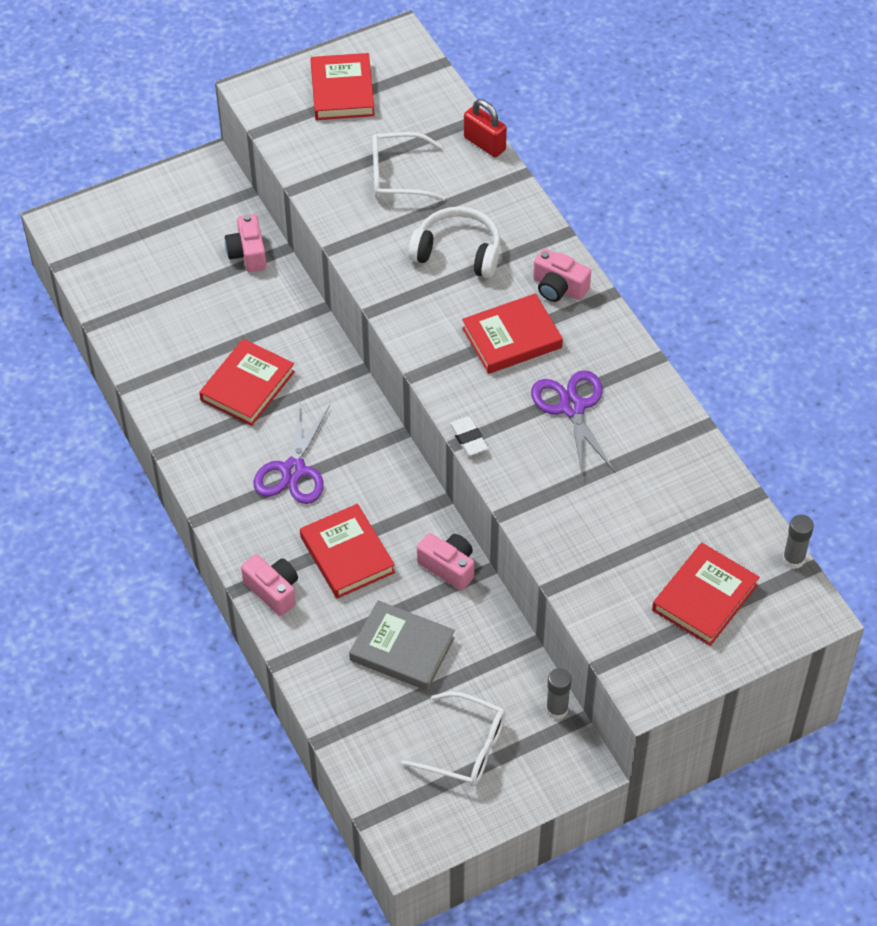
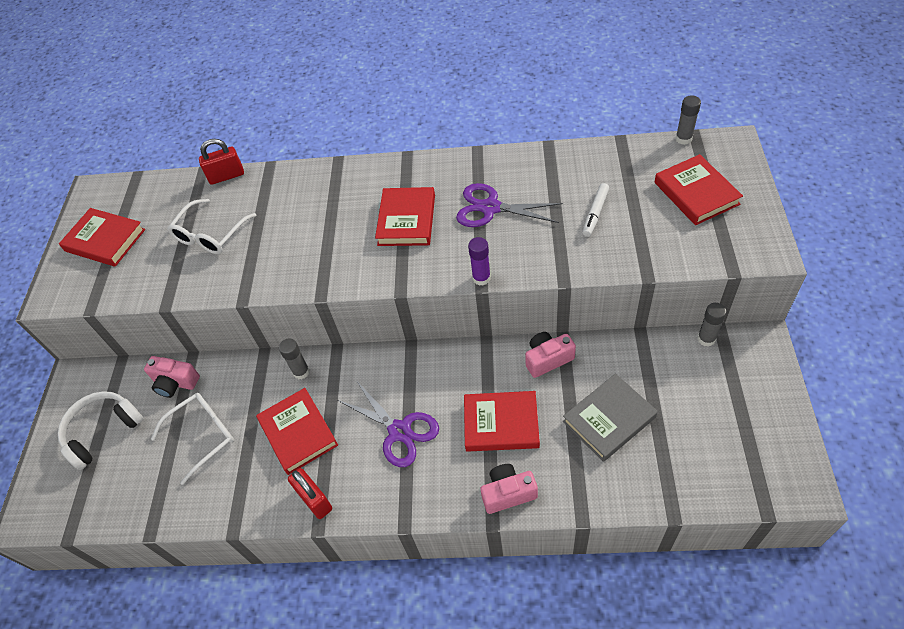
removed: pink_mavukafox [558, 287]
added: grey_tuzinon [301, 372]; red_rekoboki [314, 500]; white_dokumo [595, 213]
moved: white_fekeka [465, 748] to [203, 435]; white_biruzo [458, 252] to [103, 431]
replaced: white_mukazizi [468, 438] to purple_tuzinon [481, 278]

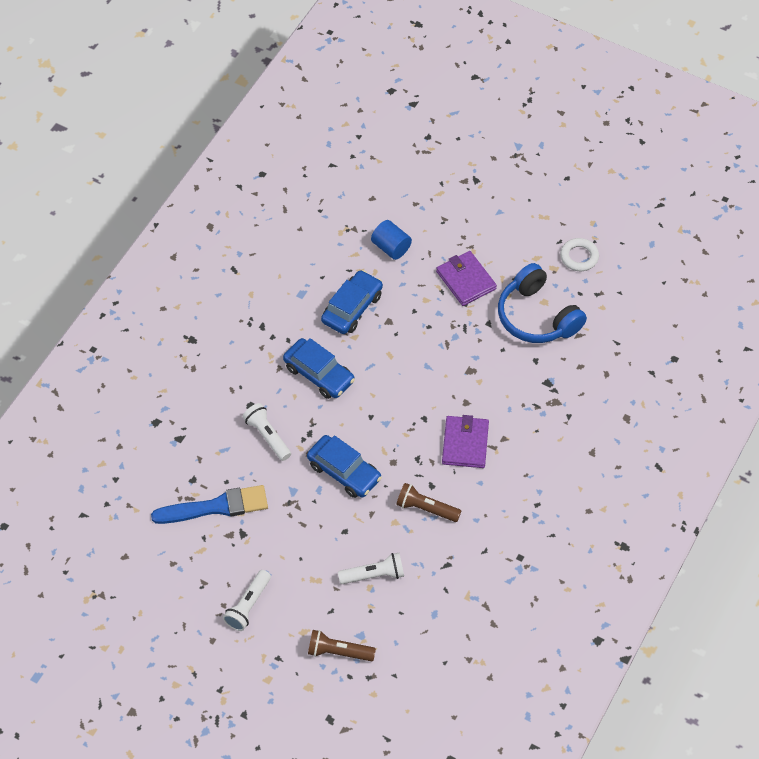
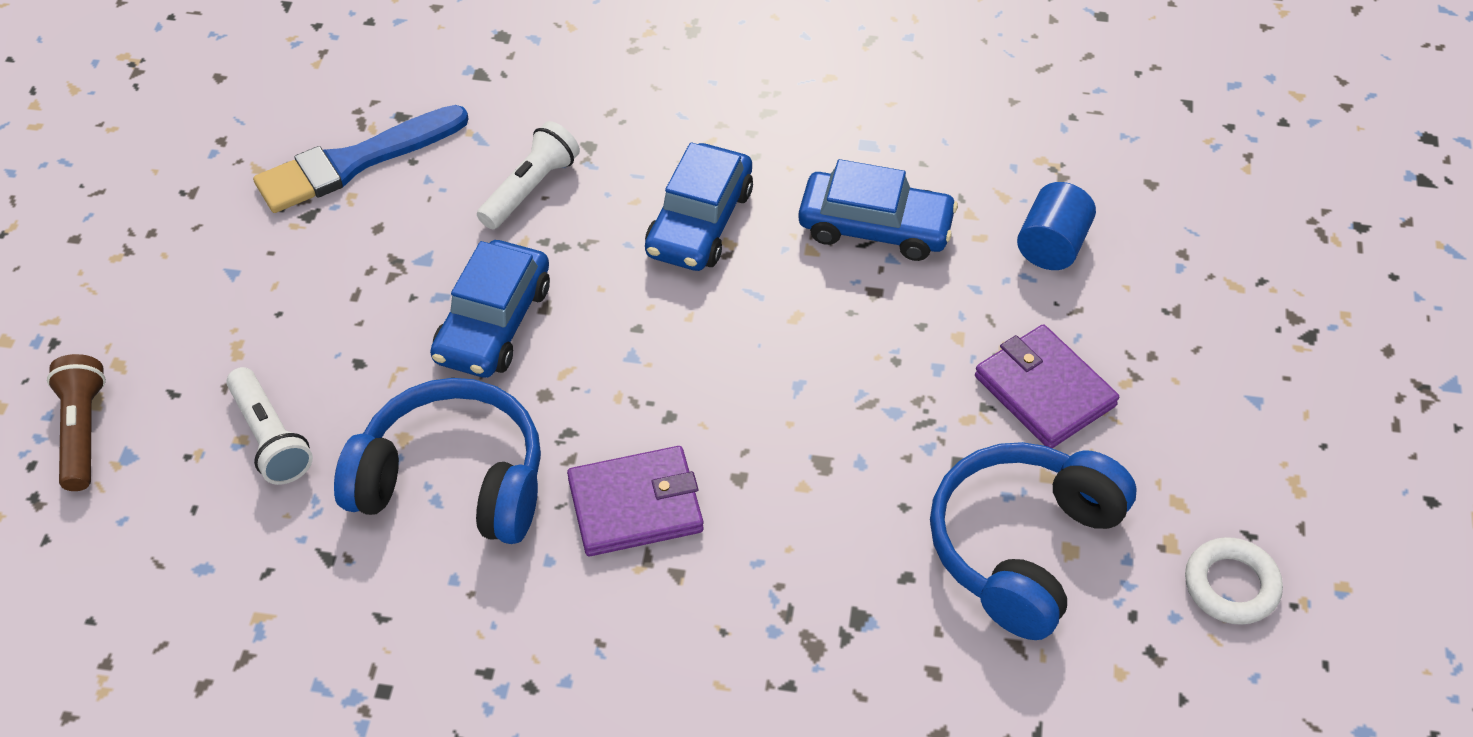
removed: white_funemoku [248, 606]
replaced: brown_funemoku [426, 508] to blue_biruzo [452, 481]
turned: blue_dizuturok [216, 507] = [354, 162] 90 degrees clockwise; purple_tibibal [466, 280] = [1045, 391] 75 degrees counterclockwise

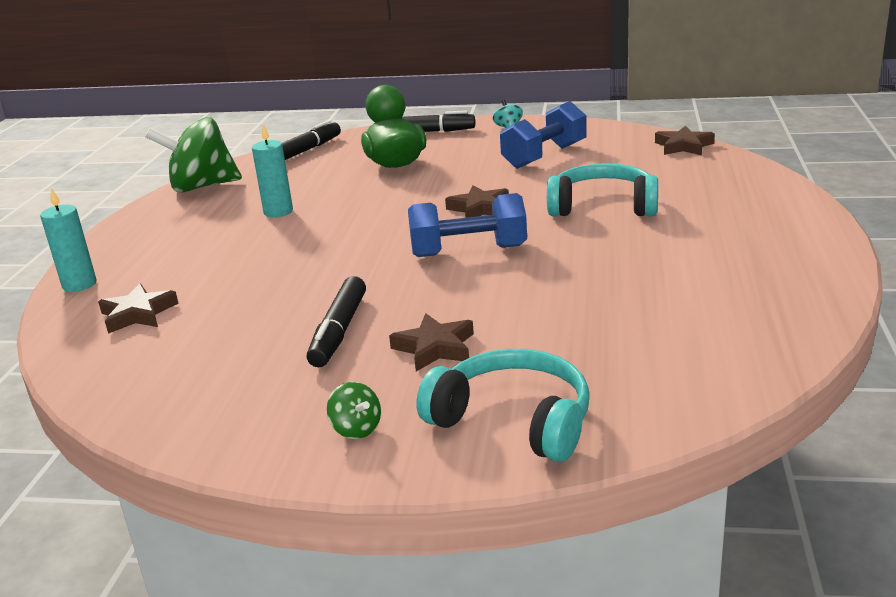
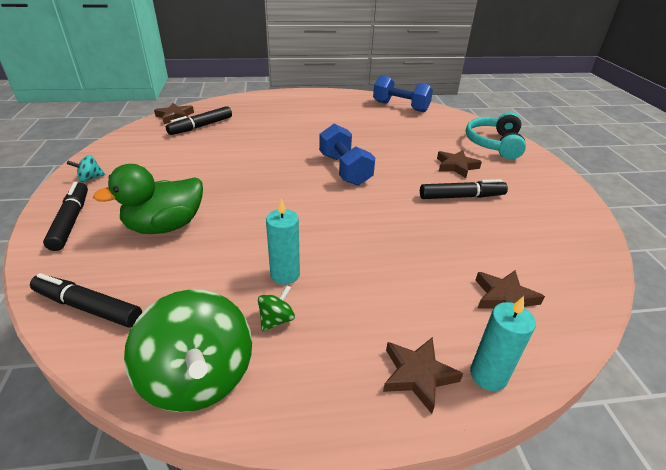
removed: turquoise_biruzo [603, 206]
added: black_dokumo [201, 126]
moved: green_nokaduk [356, 429] to [276, 319]; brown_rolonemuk [479, 208] to [417, 375]; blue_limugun [544, 156] to [400, 107]

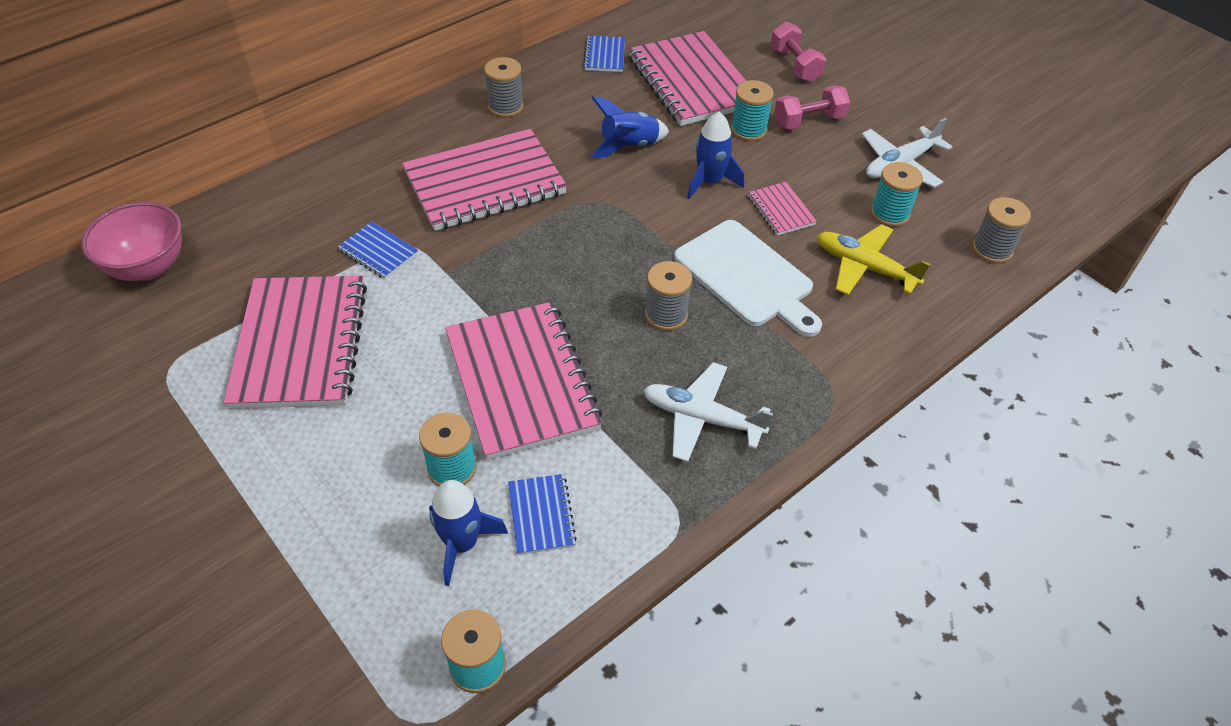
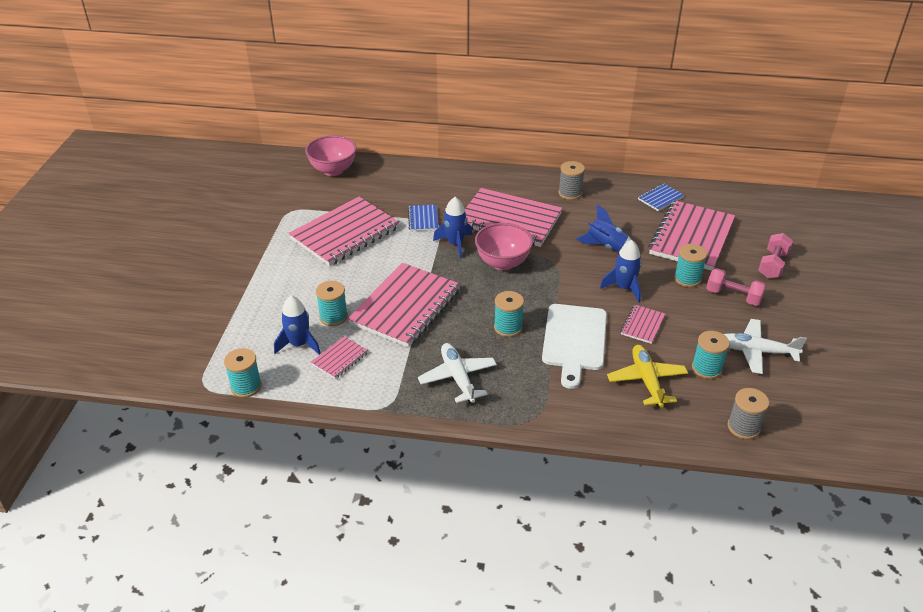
added: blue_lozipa [455, 244]; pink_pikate [503, 263]
recoloured: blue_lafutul [541, 515] to pink_lafutul [340, 359]; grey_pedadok [666, 315] to turquoise_pedadok [508, 327]

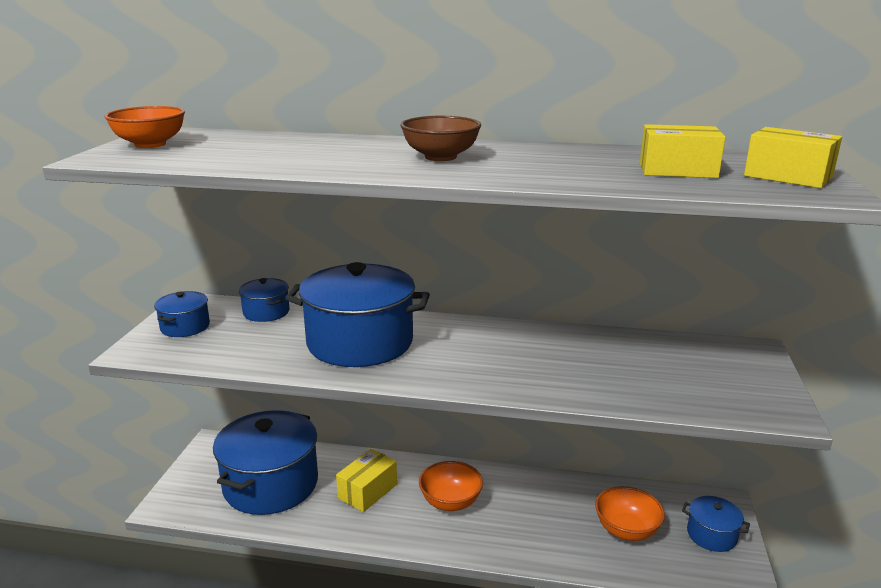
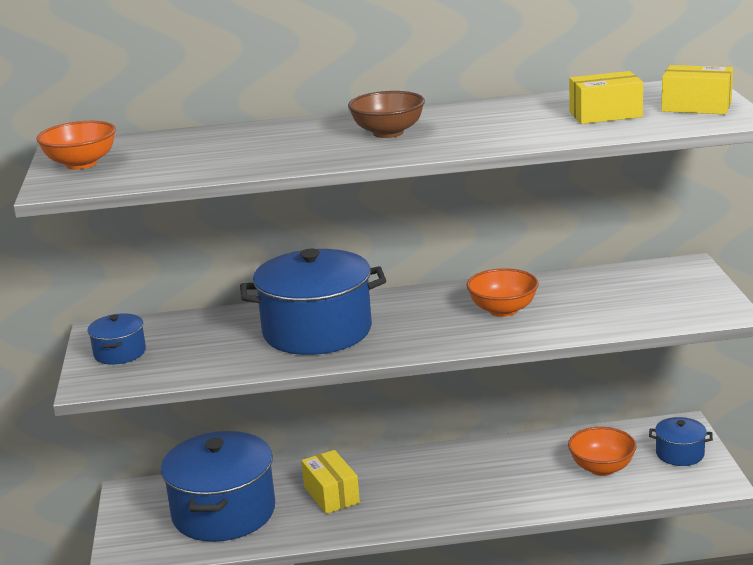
removed: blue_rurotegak [266, 312]
moved: orange_pikate [450, 502] to [503, 310]
turned: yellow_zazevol [367, 491] = [331, 495] 45 degrees counterclockwise

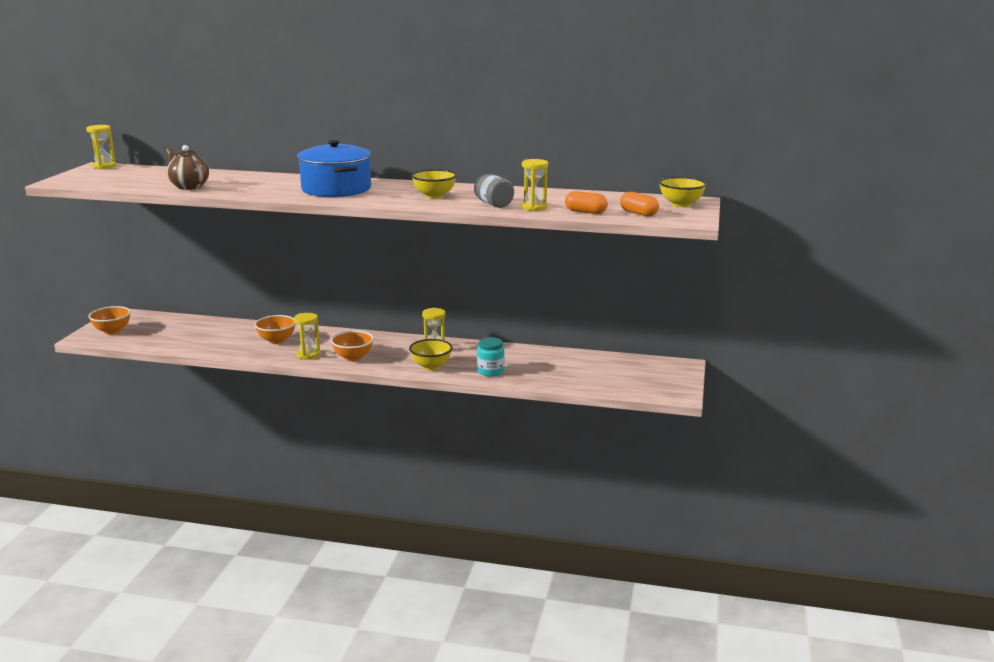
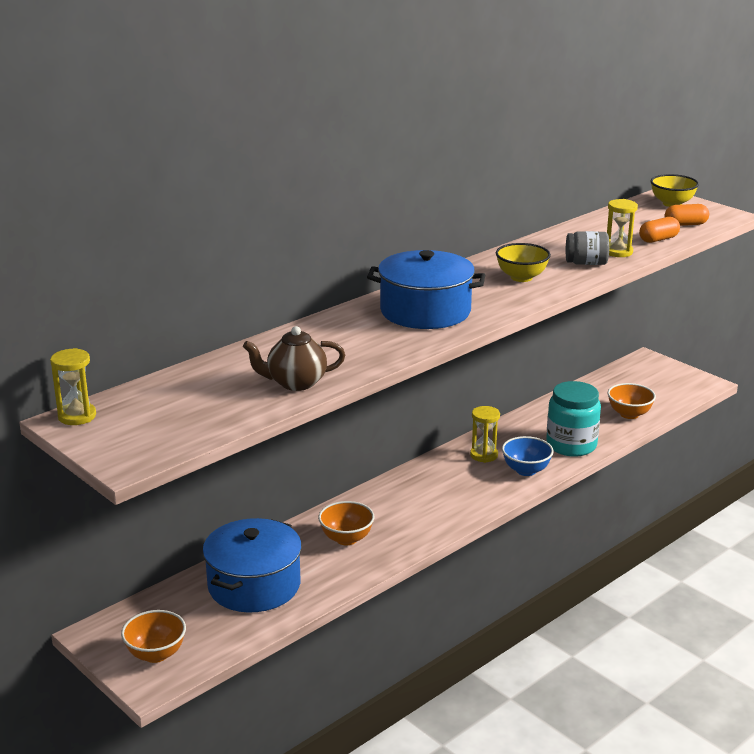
removed: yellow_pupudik [308, 355]
added: blue_rurotegak [254, 585]
moved: orange_pikate [353, 358] to [629, 414]
recoloured: yellow_pikate [431, 366] to blue_pikate [526, 470]
resized: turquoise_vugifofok [490, 371] = [571, 445] x1.66

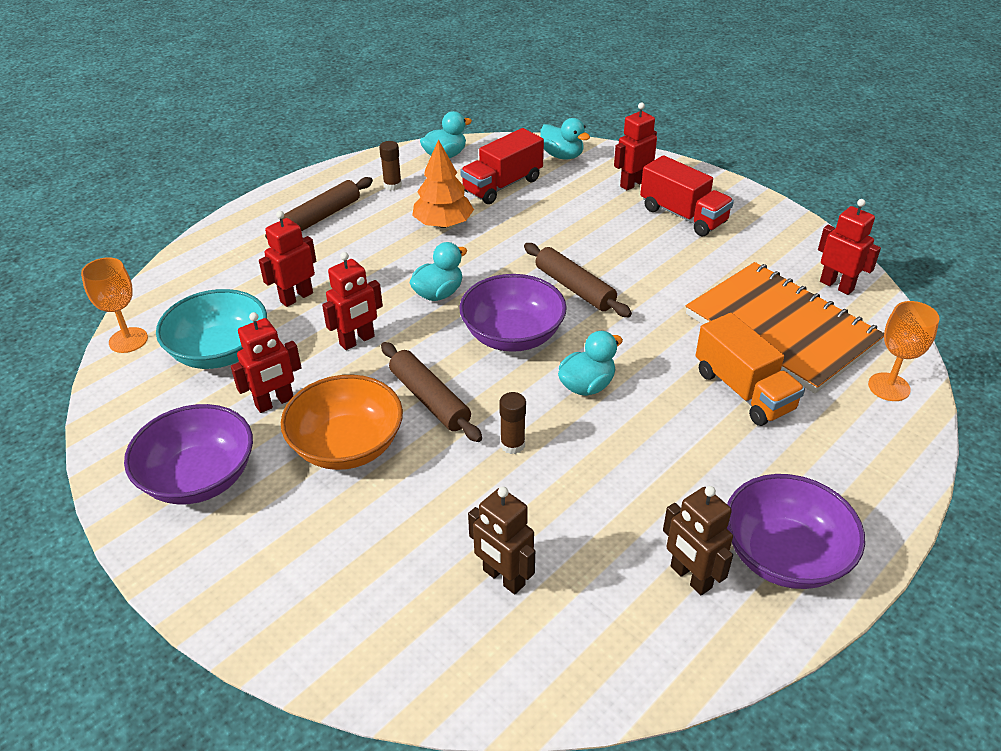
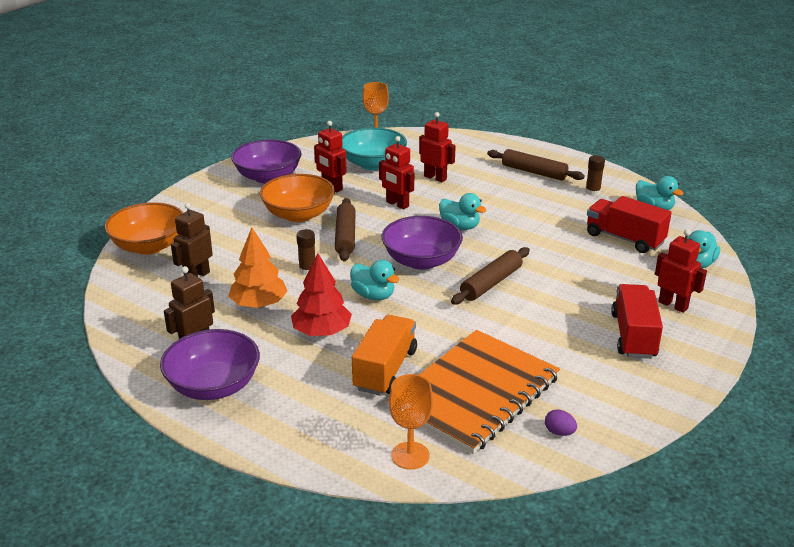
added: orange_pikate [149, 246]; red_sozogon [322, 331]
moved: orange_sozogon [443, 224] to [259, 304]
replaced: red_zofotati [836, 285] to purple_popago [559, 432]
turned: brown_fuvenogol [430, 399] = [345, 236] 45 degrees counterclockwise; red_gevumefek [683, 215] = [633, 336] 150 degrees clockwise; orange_gevumefek [743, 390] = [385, 370] 150 degrees clockwise

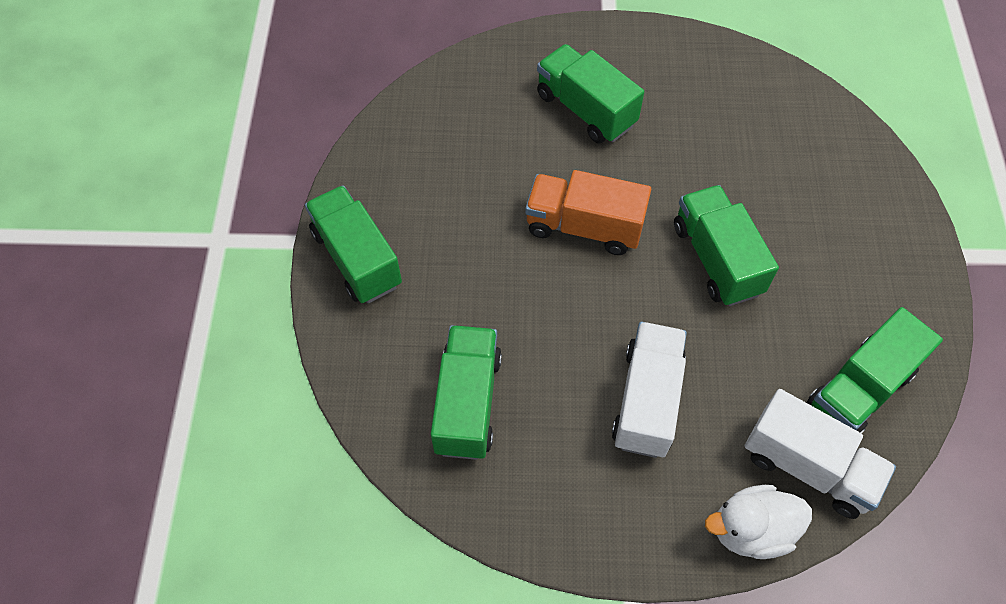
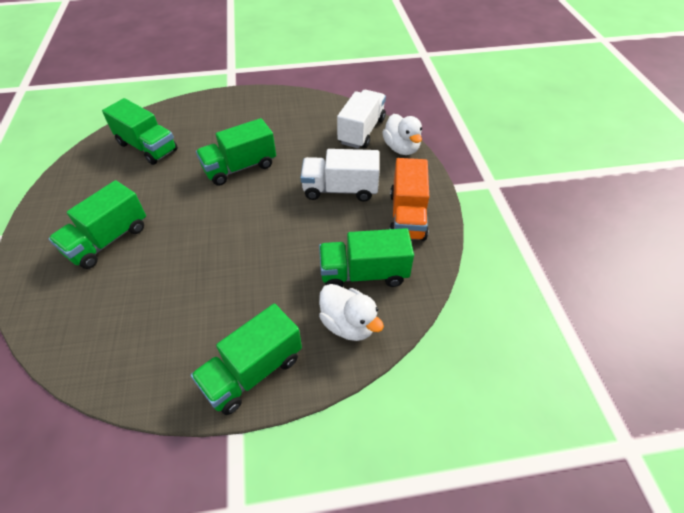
added: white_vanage [348, 324]
moved: orange_gevumefek [584, 227] to [407, 216]; green_gevumefek [860, 389] to [147, 147]

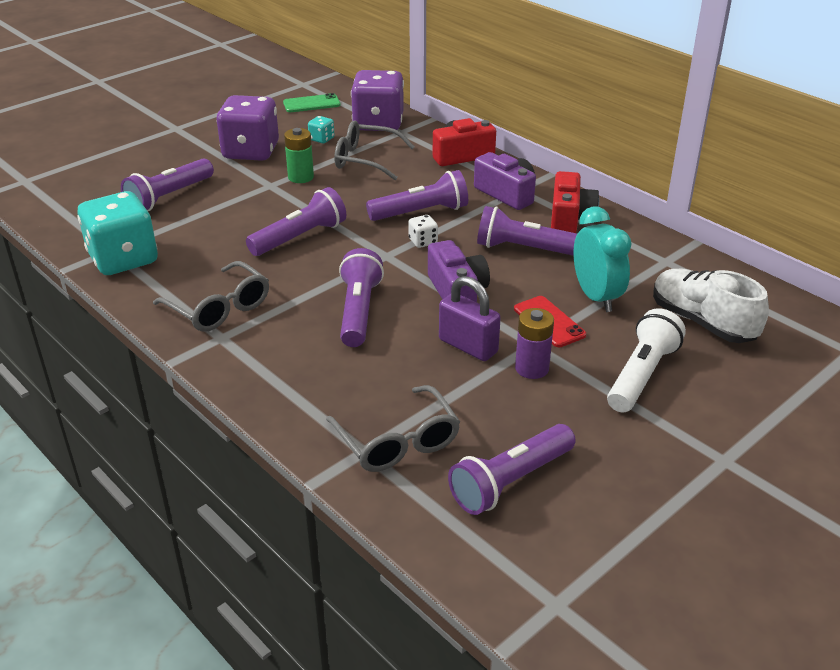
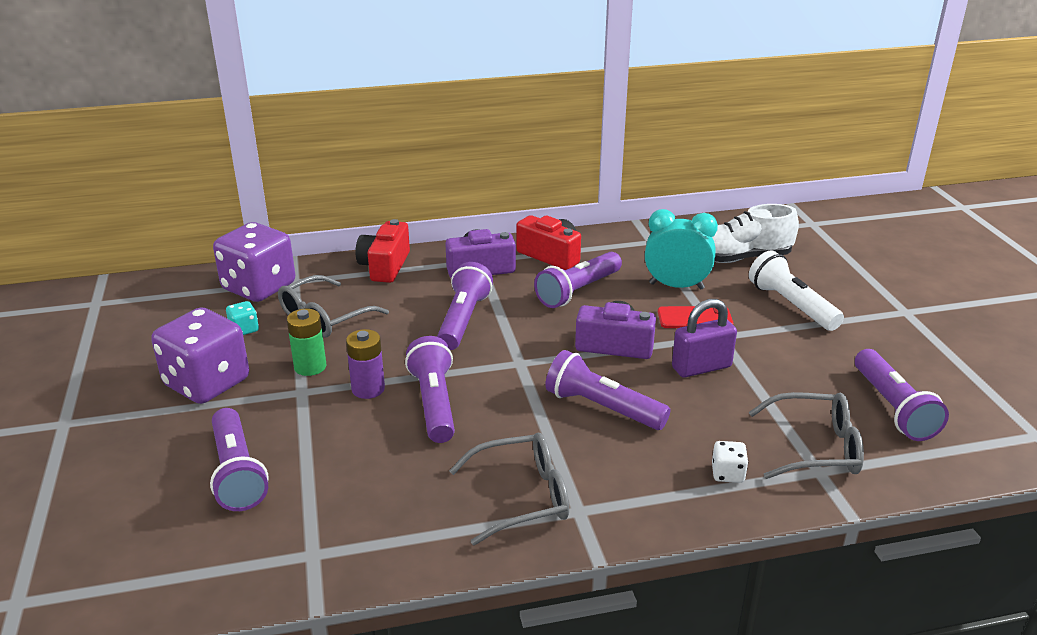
removed: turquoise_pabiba [123, 259]; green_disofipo [311, 104]
moved: white_pabiba [423, 241] to [727, 474]; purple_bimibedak [531, 368] to [368, 389]

